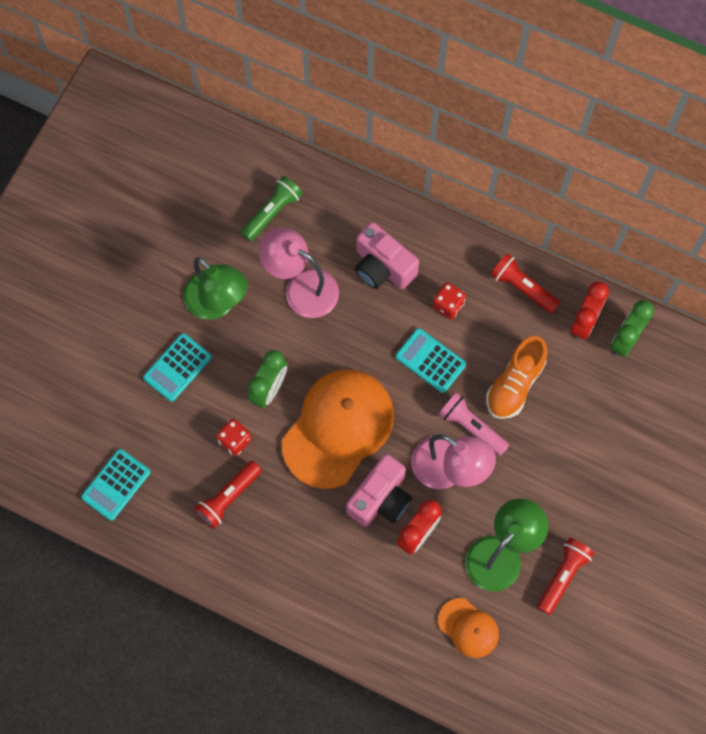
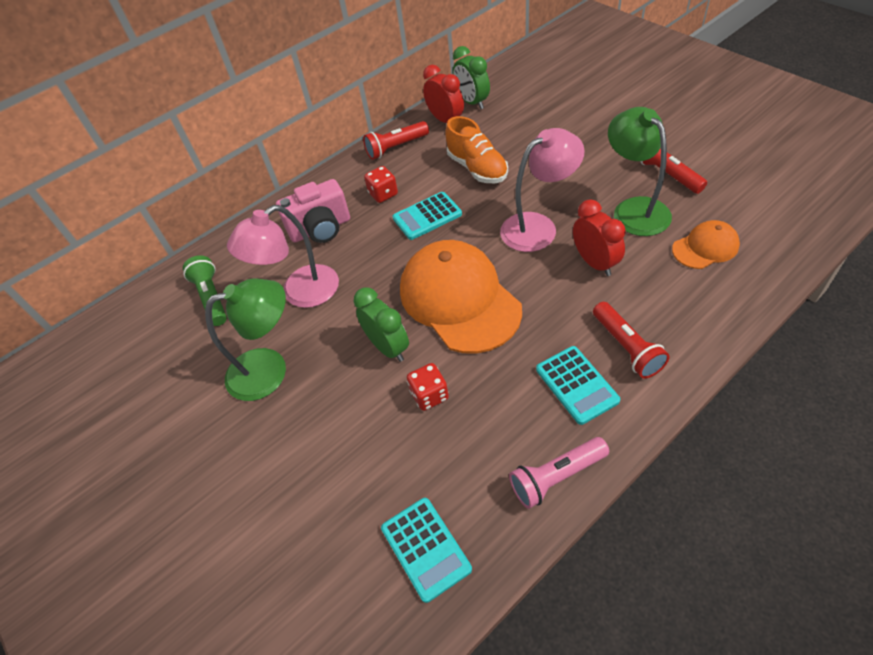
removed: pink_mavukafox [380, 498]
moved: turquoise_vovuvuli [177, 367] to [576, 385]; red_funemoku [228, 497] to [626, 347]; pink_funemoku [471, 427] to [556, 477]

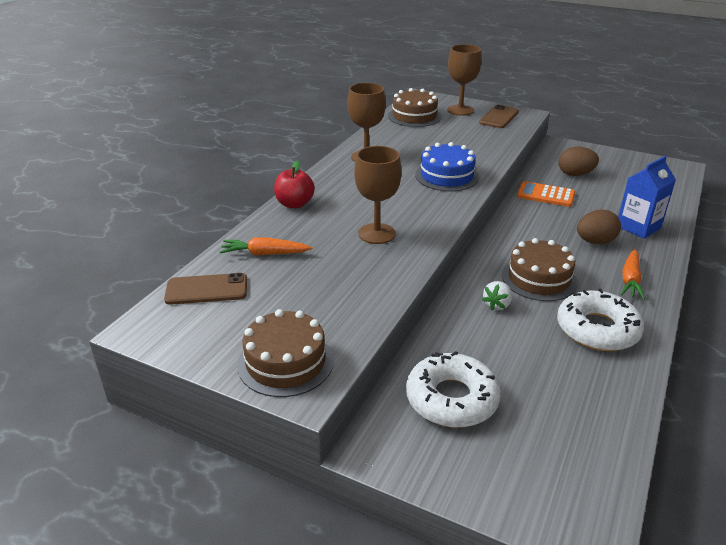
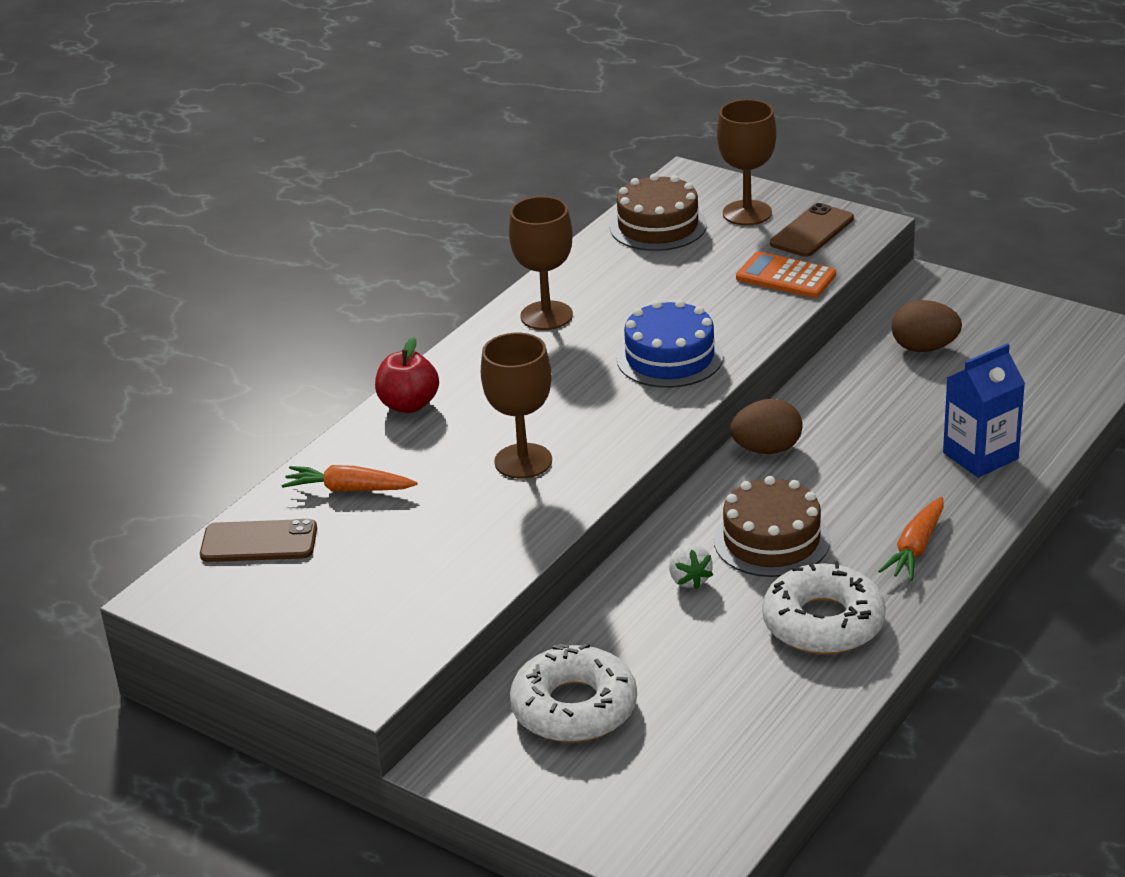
removed: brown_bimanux [285, 362]
moved: orange_vovuvuli [545, 195] to [786, 276]; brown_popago [595, 242] to [767, 449]
turned: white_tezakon [497, 305] = [689, 579] 60 degrees counterclockwise

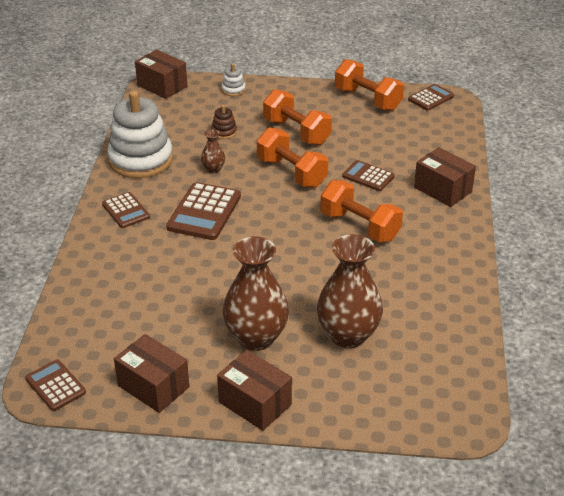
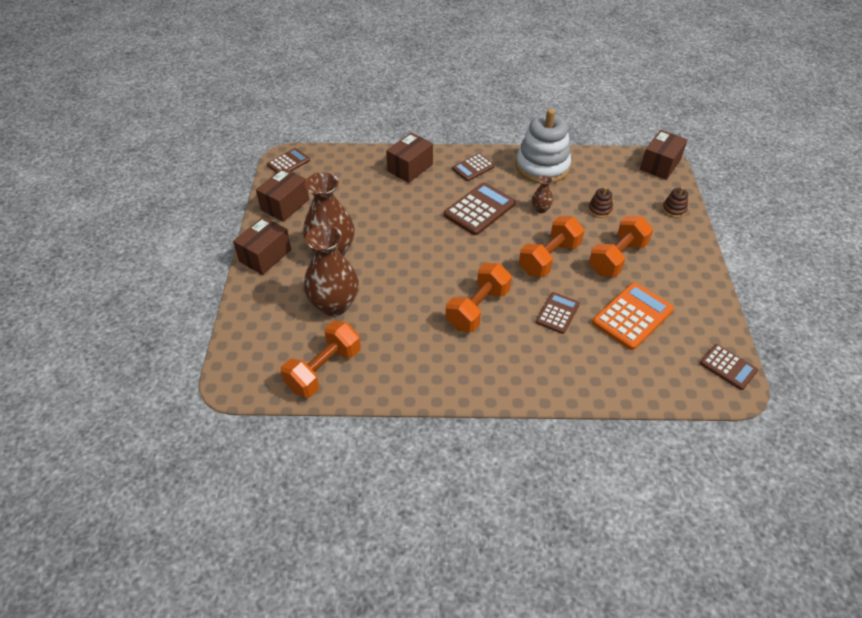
added: orange_vovuvuli [632, 316]
moved: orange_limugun [367, 99] to [324, 370]; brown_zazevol [442, 189] to [410, 168]
recoloured: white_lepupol [233, 90] to brown_lepupol [674, 210]
turned: brown_vovuvuli [204, 212] = [479, 209] 120 degrees clockwise

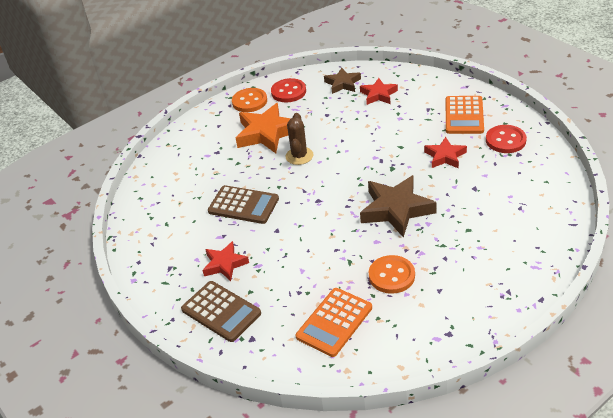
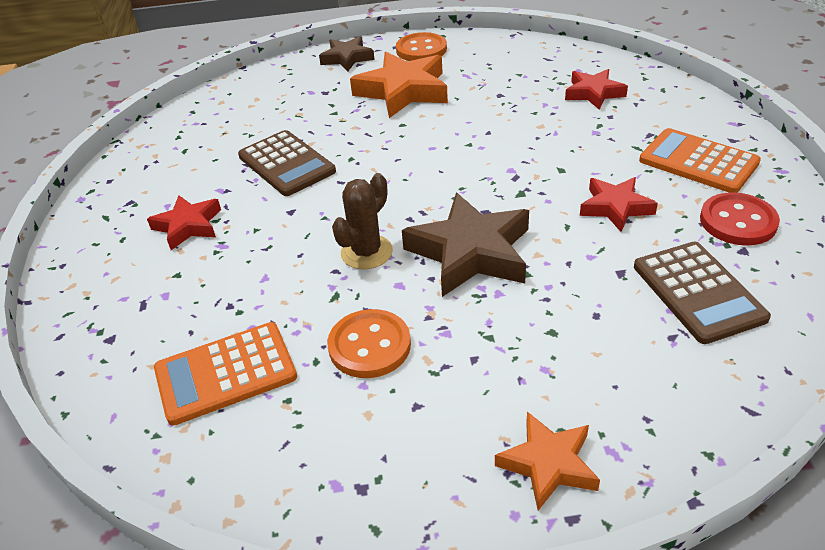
removed: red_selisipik [288, 92]
added: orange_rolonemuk [548, 464]
moved: brown_vovuvuli [221, 311] to [698, 292]; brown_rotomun [299, 156] to [366, 252]; brown_rolonemuk [342, 84] to [347, 58]
turned: orange_vovuvuli [464, 115] = [698, 162] 90 degrees clockwise

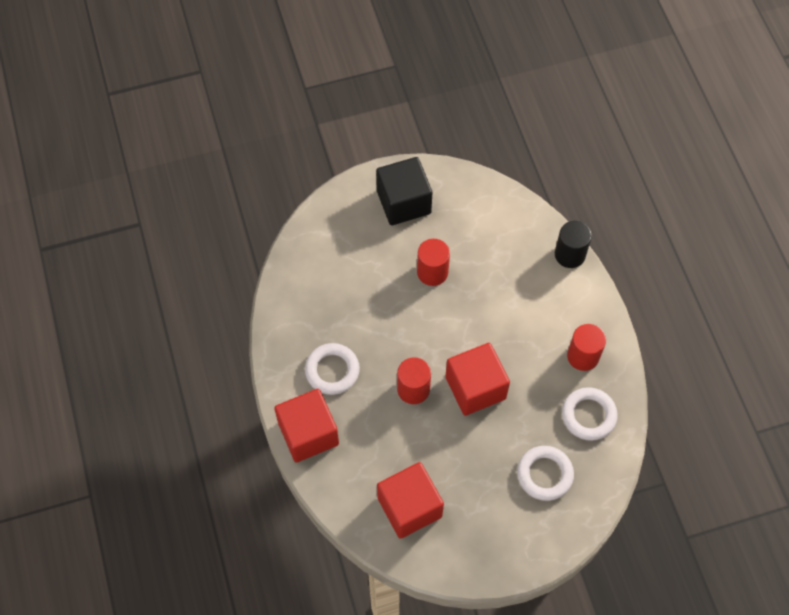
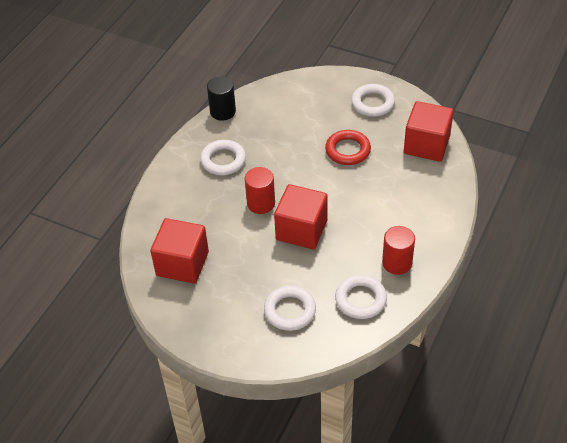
moved: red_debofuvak [308, 433] to [426, 145]; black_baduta [569, 254] to [223, 112]
replaced: black_debofuvak [403, 202] to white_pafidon [373, 103]; red_baduta [432, 272] to red_pafidon [347, 150]

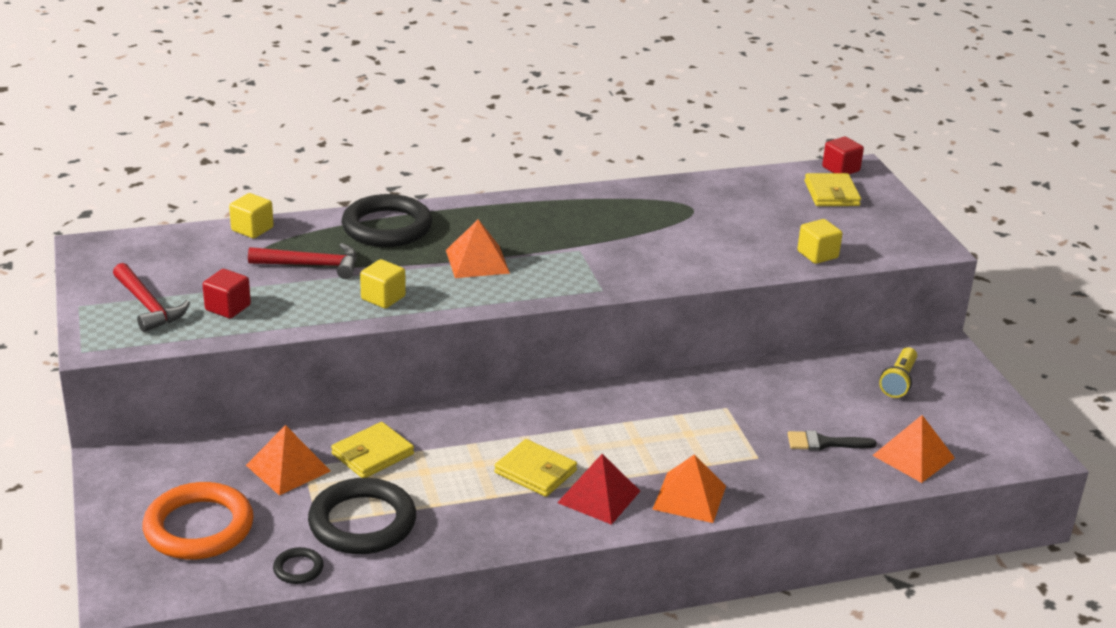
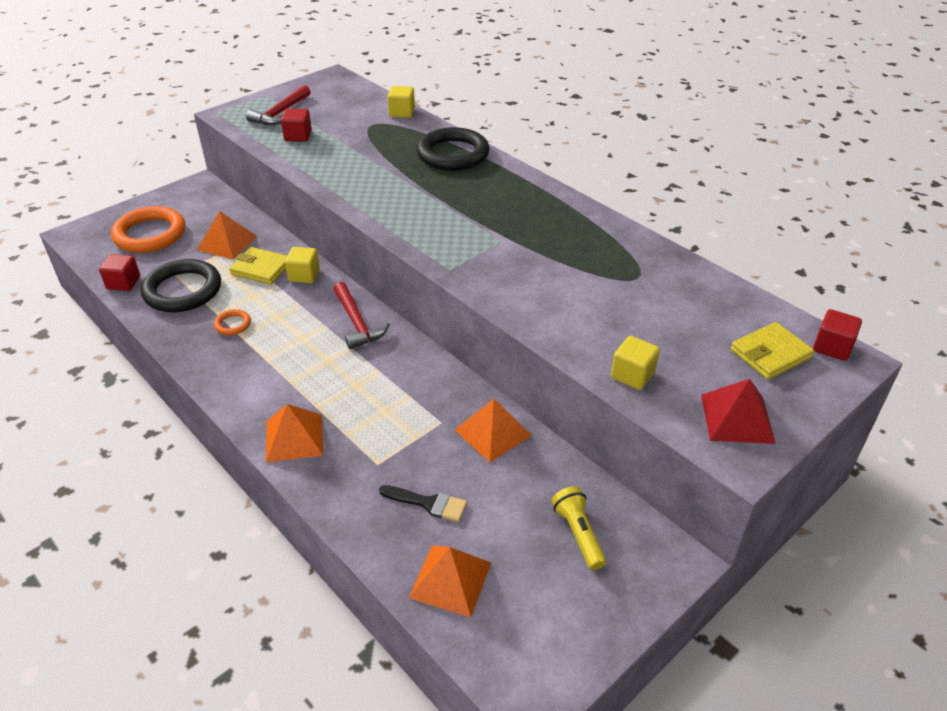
removed: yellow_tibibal [535, 472]
added: orange_pafidon [233, 324]
moved: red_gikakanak [312, 265] to [357, 323]; yellow_debofuvak [383, 298] to [304, 275]; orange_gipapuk [477, 261] to [492, 432]; red_gipapuk [598, 496] to [737, 418]
replaced: black_pafidon [298, 569] to red_debofuvak [123, 283]
turned: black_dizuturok [824, 443] = [429, 503] 135 degrees clockwise; yellow_funemoku [898, 382] = [578, 534] 75 degrees clockwise

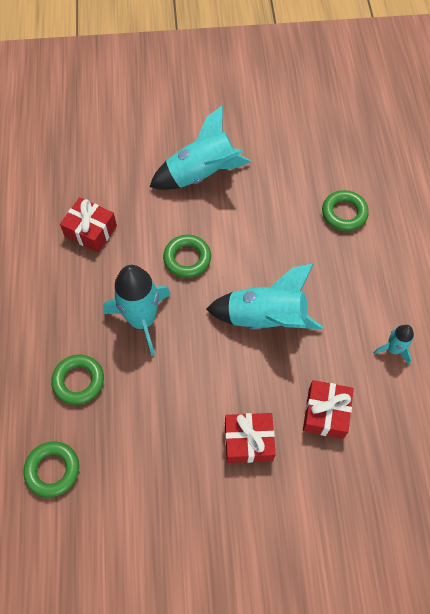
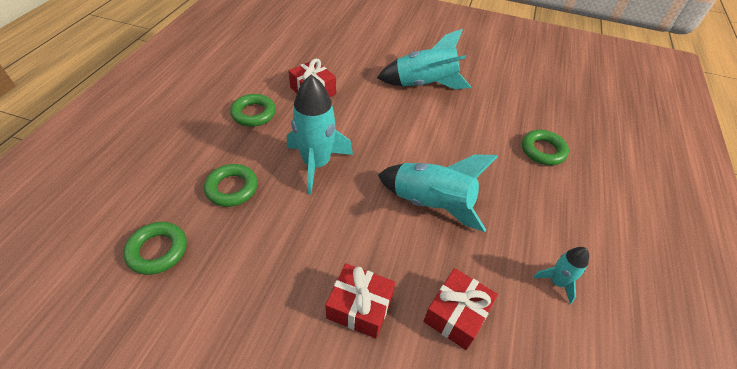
moved: green_pafidon [187, 258] to [253, 113]

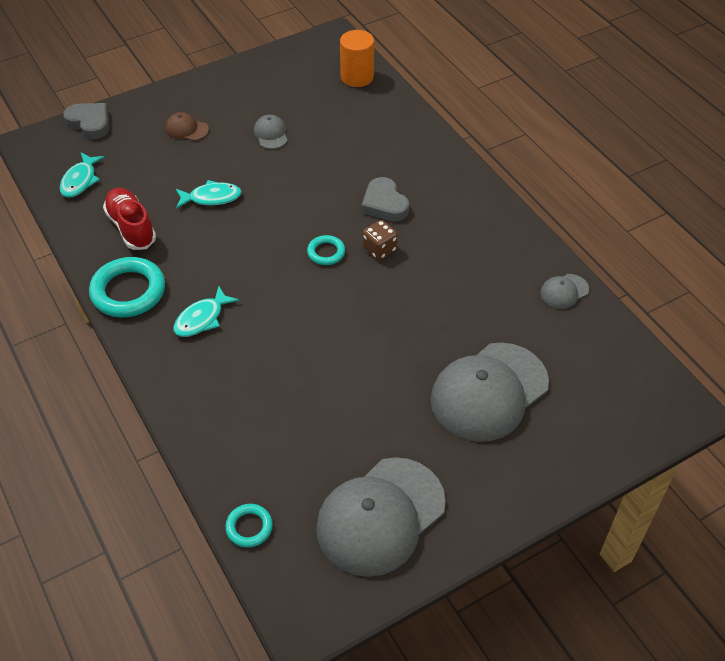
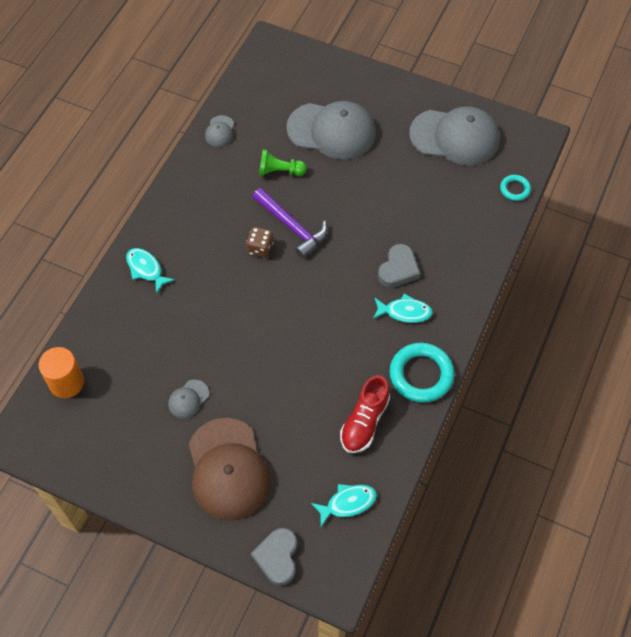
removed: turquoise_pafidon [326, 252]
added: purple_gikakanak [292, 227]; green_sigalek [280, 171]
moved: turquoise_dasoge [211, 198] to [146, 269]; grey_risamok [384, 204] to [398, 269]
turned: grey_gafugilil [564, 291] = [220, 131] 75 degrees clockwise
resized: brown_gafugilil [186, 129] = [228, 469] x2.32

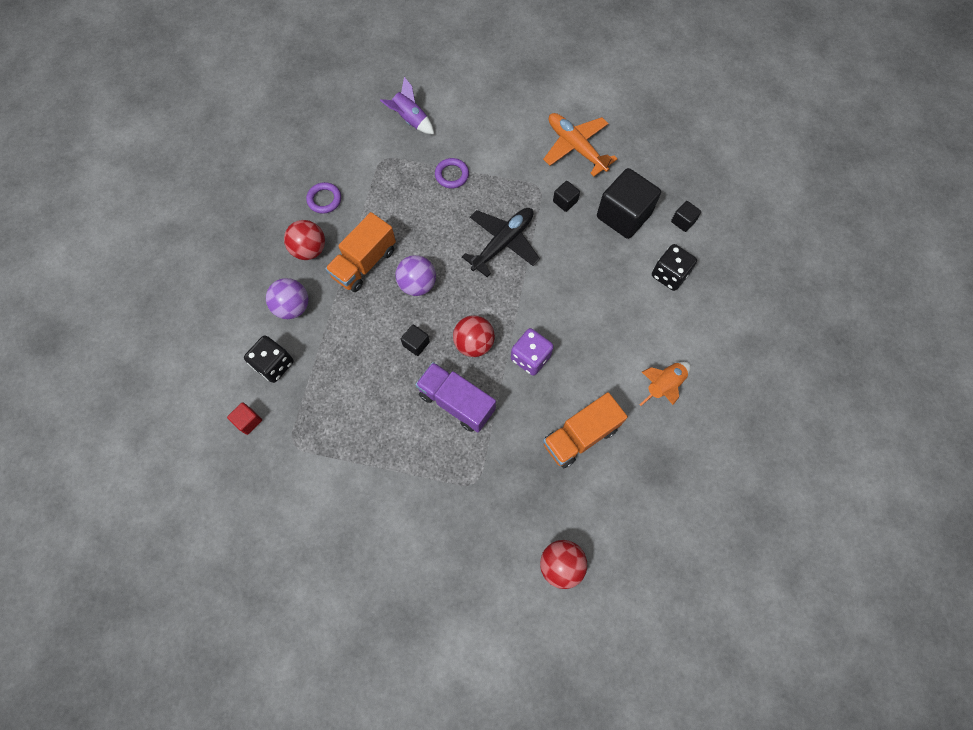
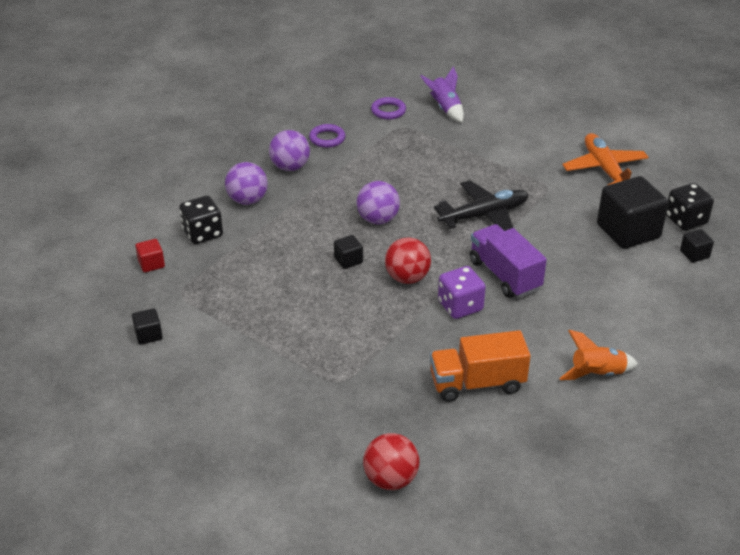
removed: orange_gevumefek [364, 263]
moved: purple_gevumefek [456, 402] to [504, 275]; purple_pafidon [452, 175] to [388, 111]; black_debofuvak [565, 201] to [148, 335]; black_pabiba [669, 275] to [686, 220]
recoloured: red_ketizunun [309, 250] to purple_ketizunun [290, 167]

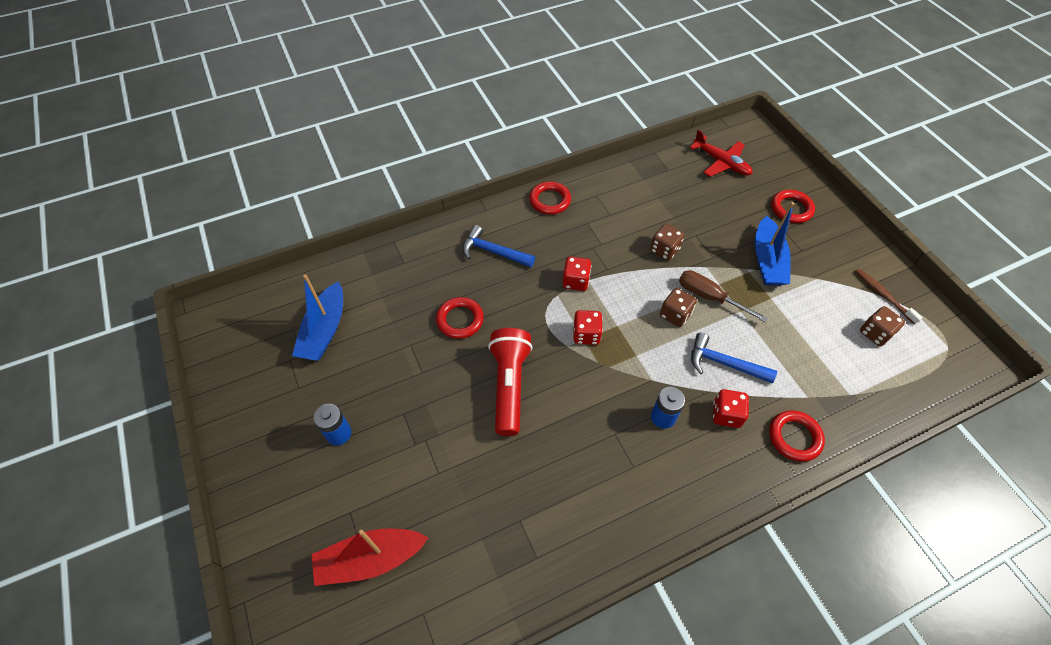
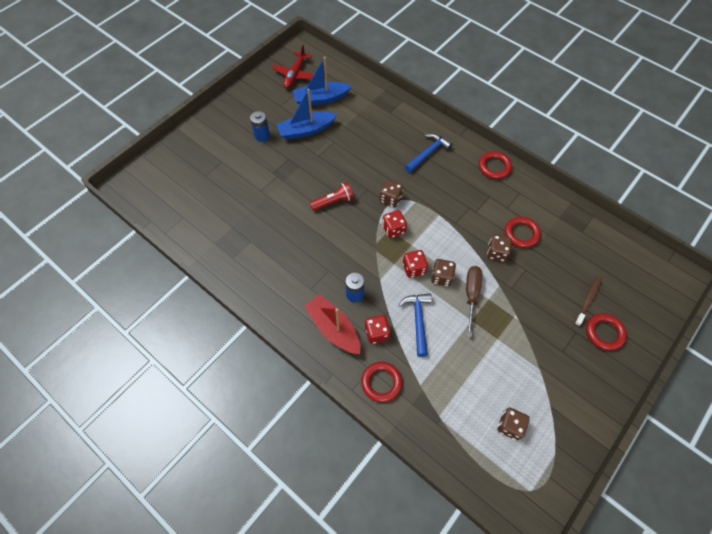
added: brown_pabiba [390, 199]
moved: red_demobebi [370, 559] to [333, 328]; red_pafidon [460, 320] to [521, 234]; red_pabiba [575, 281] to [414, 268]; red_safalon [721, 162] to [295, 74]; blue_demobebi [767, 261] to [306, 130]; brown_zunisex [883, 295] to [588, 299]
turned: blue_gikakanak [493, 252] = [428, 153] 45 degrees clockwise
resized: red_funemoku [509, 385] = [333, 202] x0.62

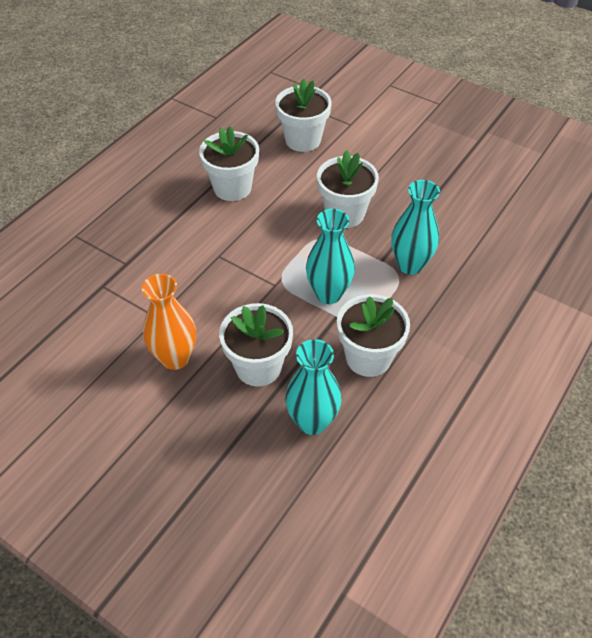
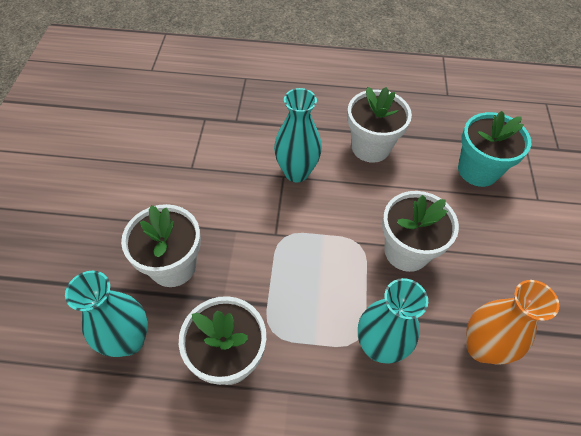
moved: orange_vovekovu [175, 358] to [481, 347]; turquoise_vovekovu [328, 294] to [296, 172]
recoloured: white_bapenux [303, 140] to turquoise_bapenux [478, 170]

